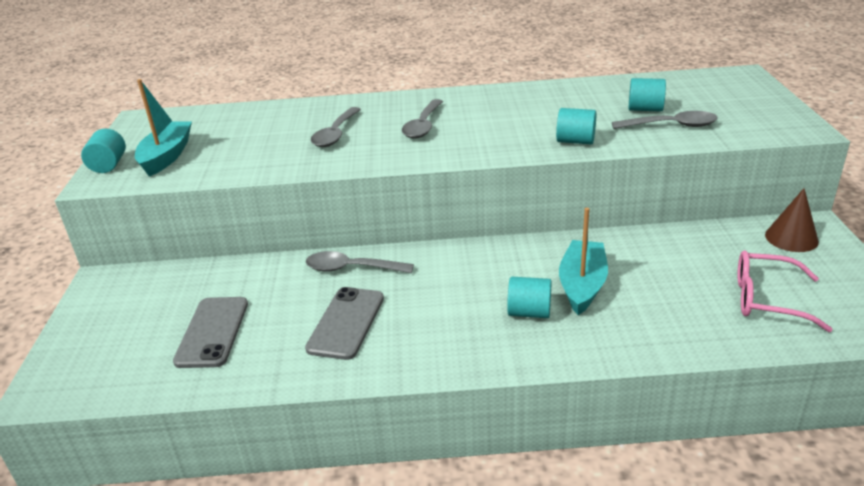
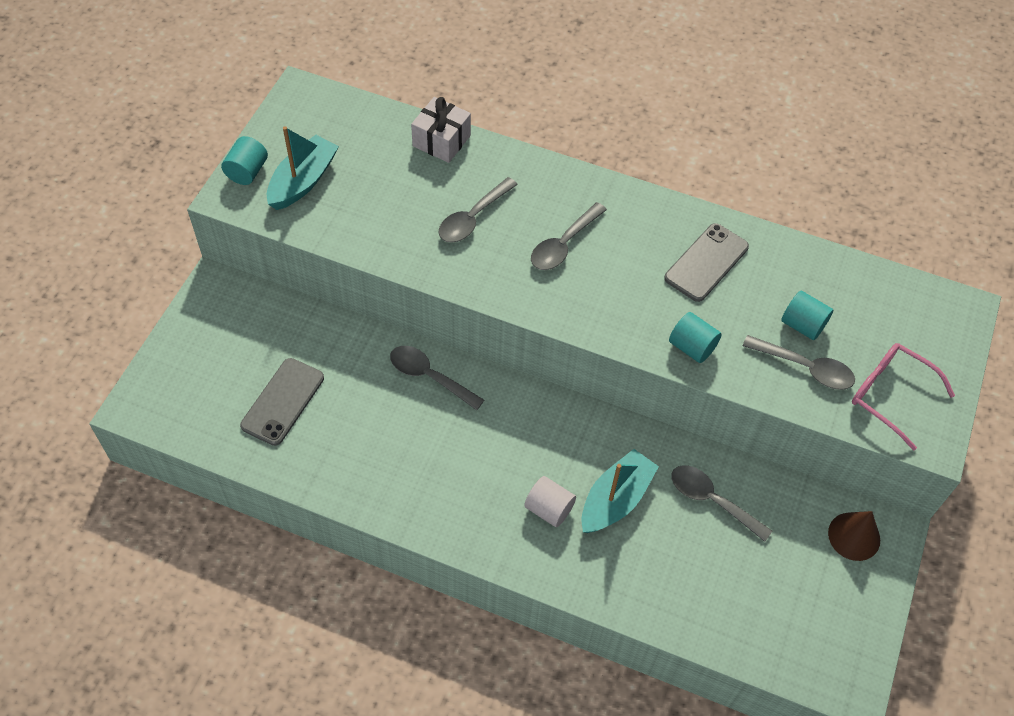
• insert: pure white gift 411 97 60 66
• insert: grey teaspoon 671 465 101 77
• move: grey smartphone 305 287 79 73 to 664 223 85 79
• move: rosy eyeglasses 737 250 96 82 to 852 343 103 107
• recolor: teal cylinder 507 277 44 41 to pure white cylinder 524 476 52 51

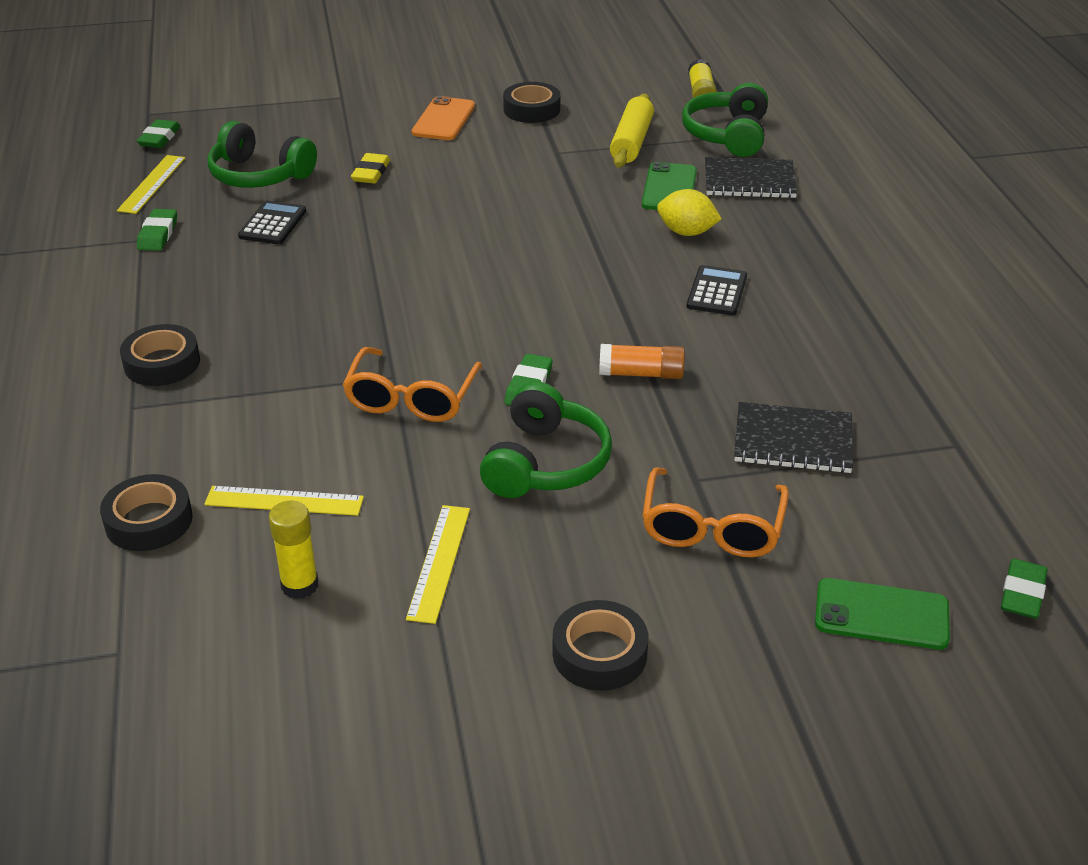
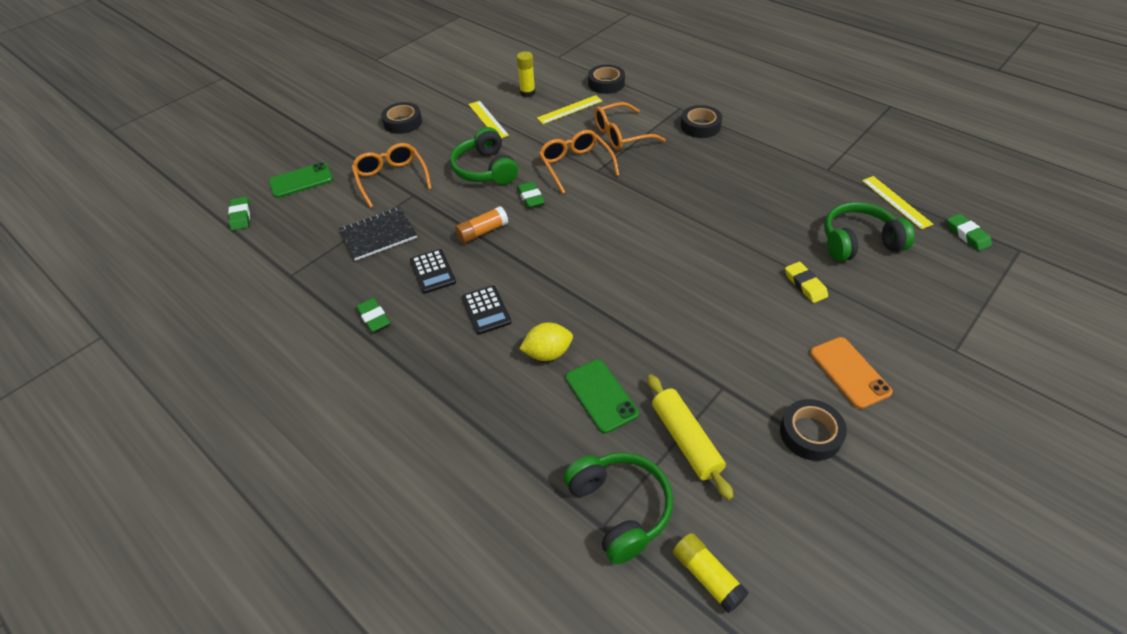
• delete: ebony notepad 705 157 92 41
• insert: orange-coloured eyeglasses 594 102 72 48
• move: green pencil eraser 137 209 40 42 to 356 298 34 35
• move: ebony adding machine 238 200 68 44 to 410 249 46 45

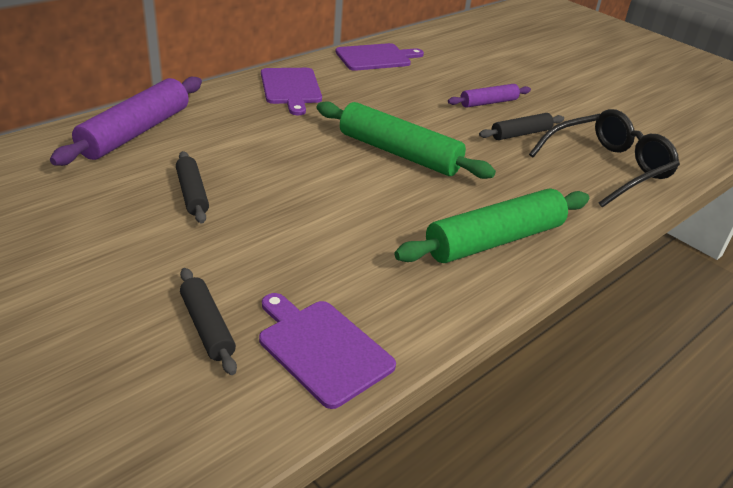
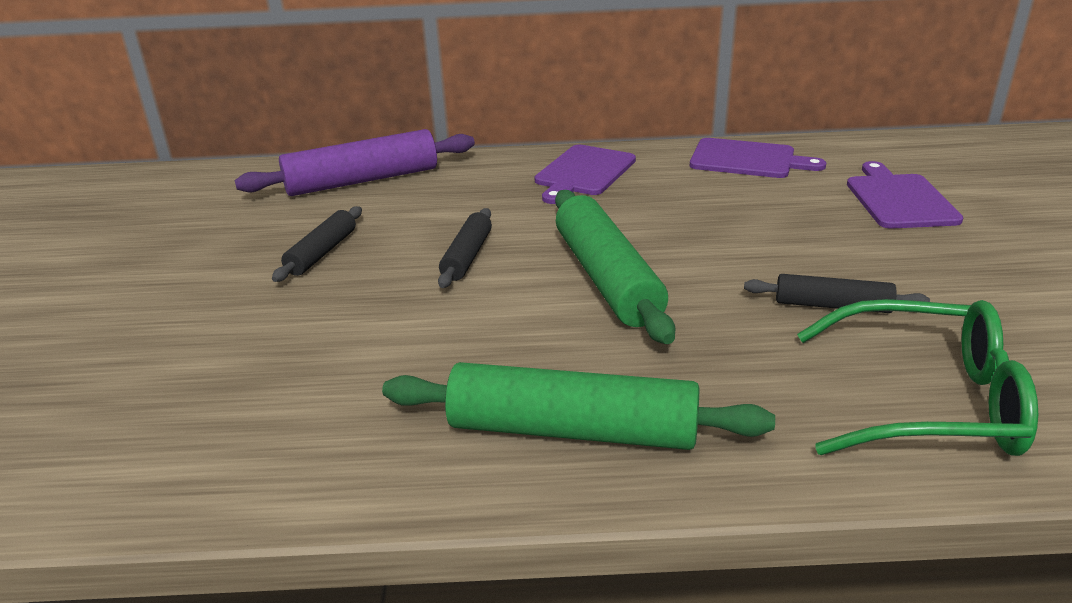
• delete: purple pastry roller 448 84 83 24
• move: ebony pastry roller 180 268 57 107 to 438 208 54 80
• move: purple cutting board 259 293 137 116 to 847 161 117 68
• recolor: ebony eyeglasses 529 109 151 98 to green eyeglasses 797 299 241 157

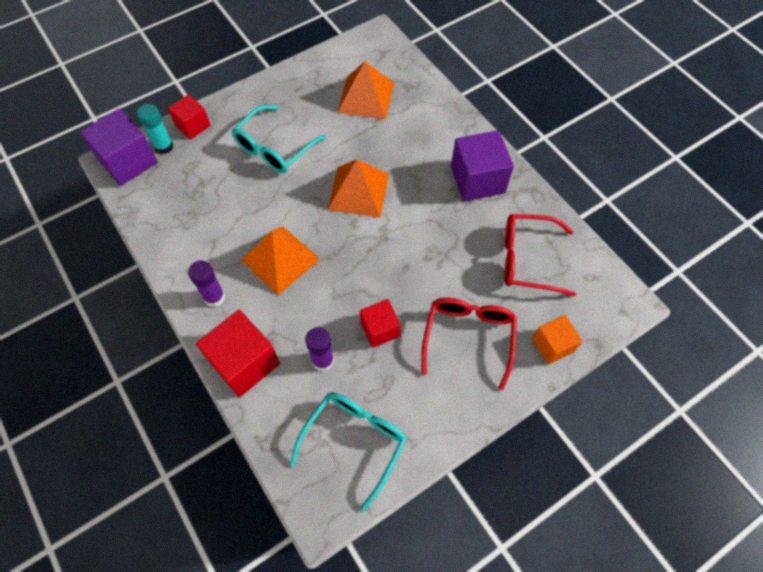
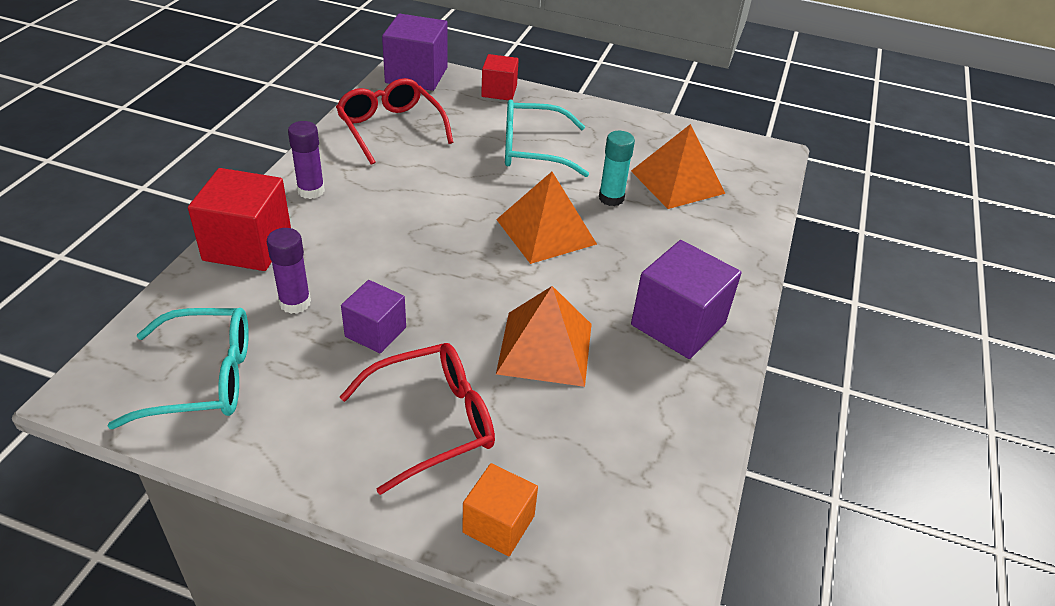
• move: teal glue 137 104 36 50 to 599 131 36 75
• move: orange-coloured pyramid shape 241 226 79 69 to 496 286 96 101
• move: red eyeglasses 504 214 72 83 to 336 78 117 87
• recolor: red block 360 299 41 49 to purple block 341 280 65 73

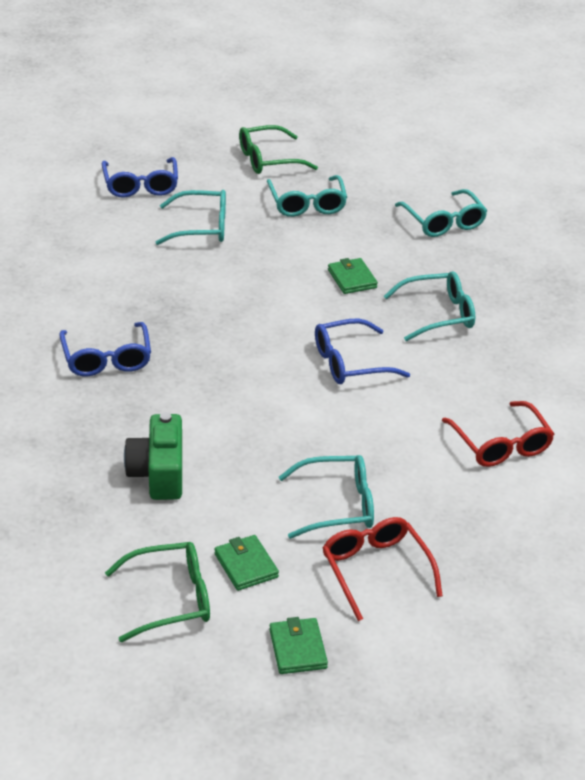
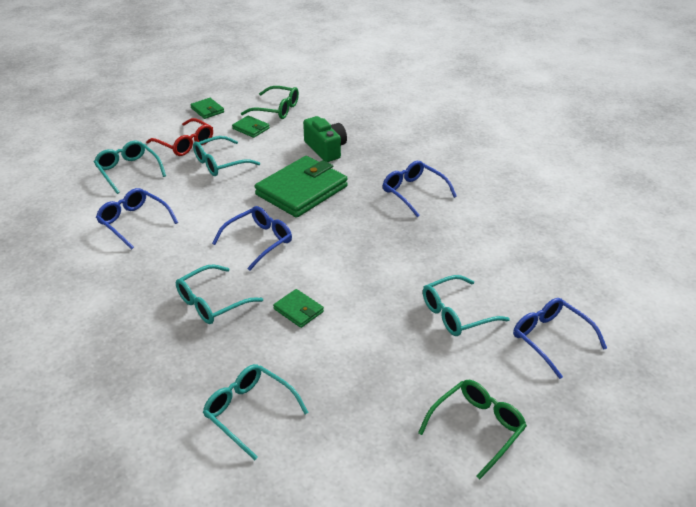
• insert: green wallet 255 156 93 62
• move: teal eyeglasses 267 175 80 42 to 94 141 72 53
• recolor: red eyeglasses 442 401 112 66 to royal blue eyeglasses 96 188 82 62
• rotate: green eyeglasses 105 542 105 100 = 241 86 58 33 120 degrees counterclockwise

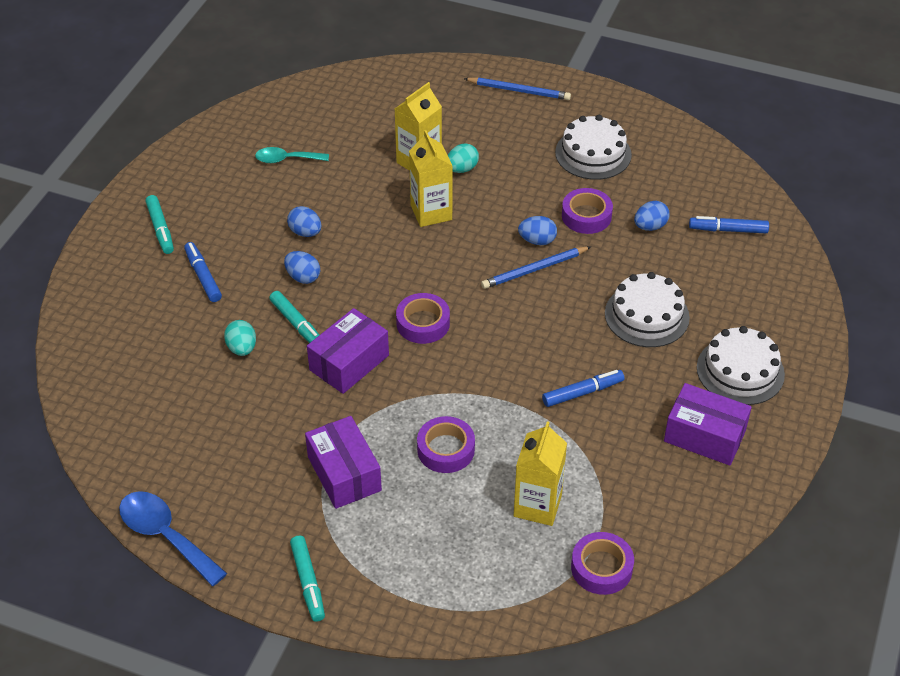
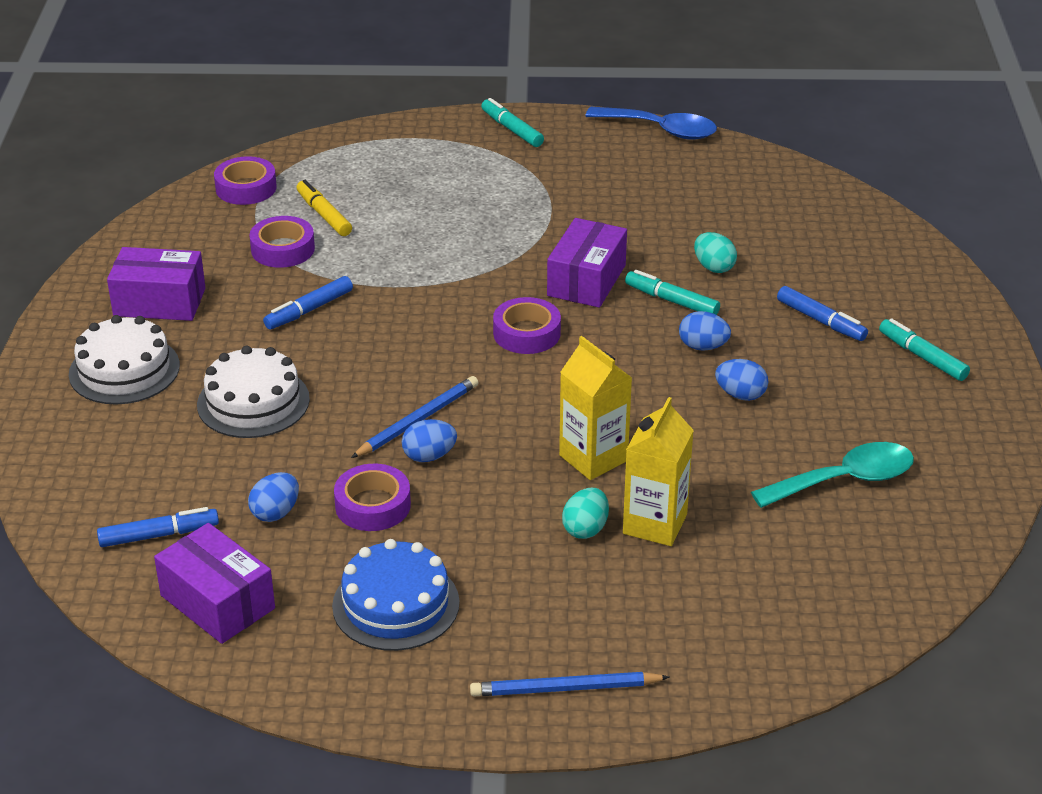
• move: purple parcel 305 416 77 93 to 154 523 121 121
• move: purple roll of tape 417 416 58 57 to 249 216 66 52
• replace: bright yellow juice carton 514 421 53 105 to bright yellow marker 297 180 55 56
• recolor: pure white layer cake 555 115 77 65 to royal blue layer cake 332 539 128 112
• resize: teal teaspoon 255 147 74 16 = 751 442 163 66 x1.53

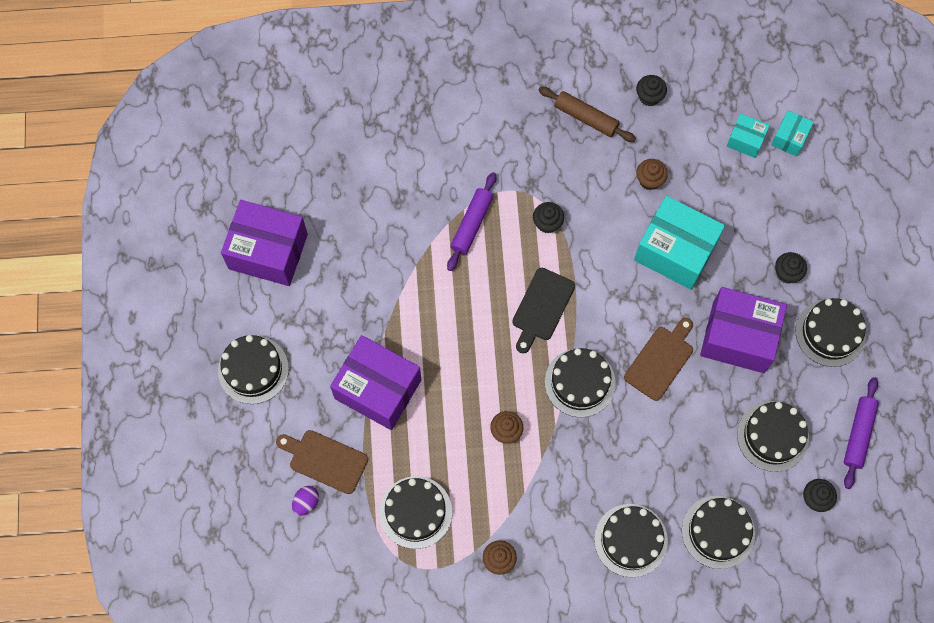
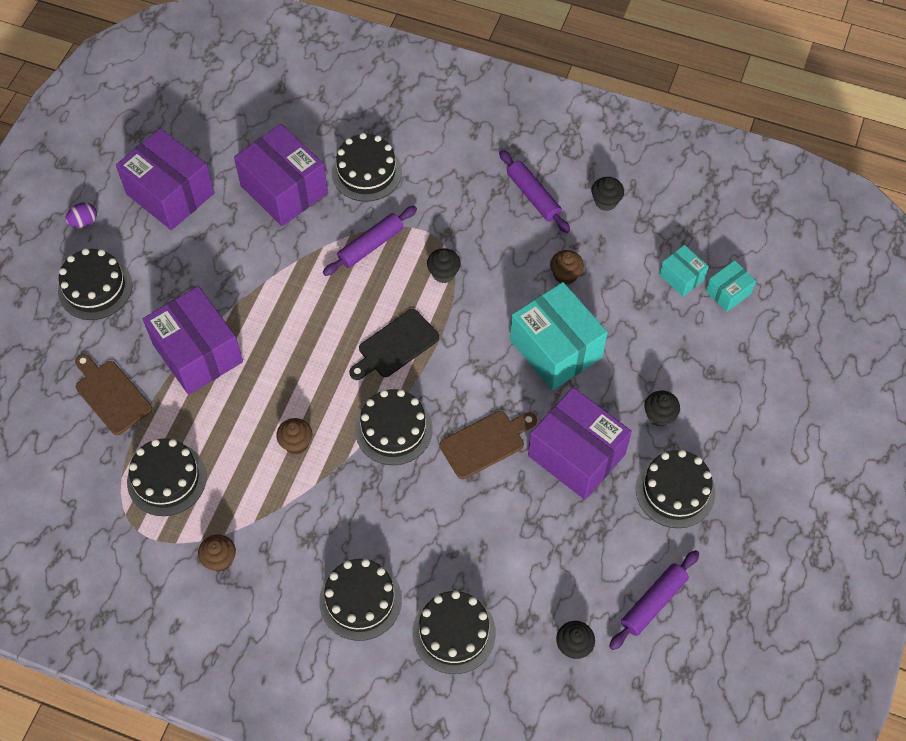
• insert: purple parcel 234 124 94 102
• move: purple egg shape 292 486 27 30 to 65 202 32 26
• move: ebony layer cake 737 401 72 71 to 332 133 70 69
• recolor: russet pastry roller 539 86 97 56 to purple pastry roller 499 150 71 83

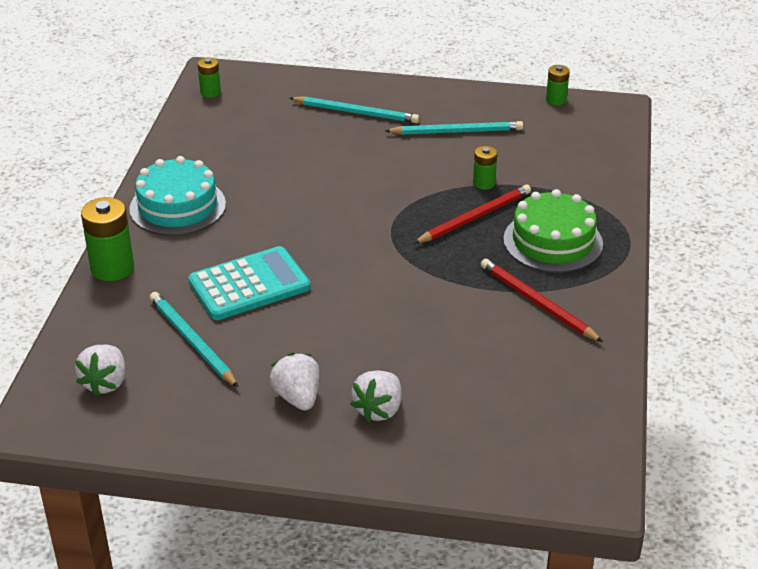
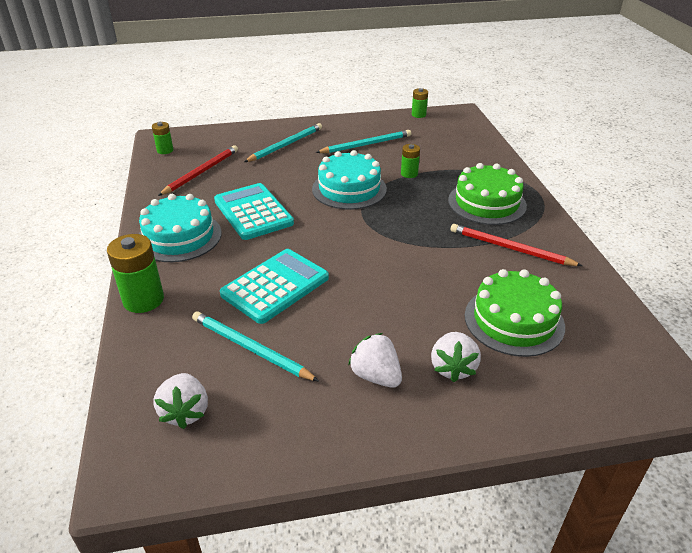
• insert: teal adding machine 214 183 80 57
• insert: teal layer cake 312 150 75 60
• insert: green layer cake 465 269 100 88
• move: red pencil 413 185 118 59 to 158 145 80 51
• rotate: teal pencil 289 96 130 27 = 244 123 78 39 45 degrees counterclockwise

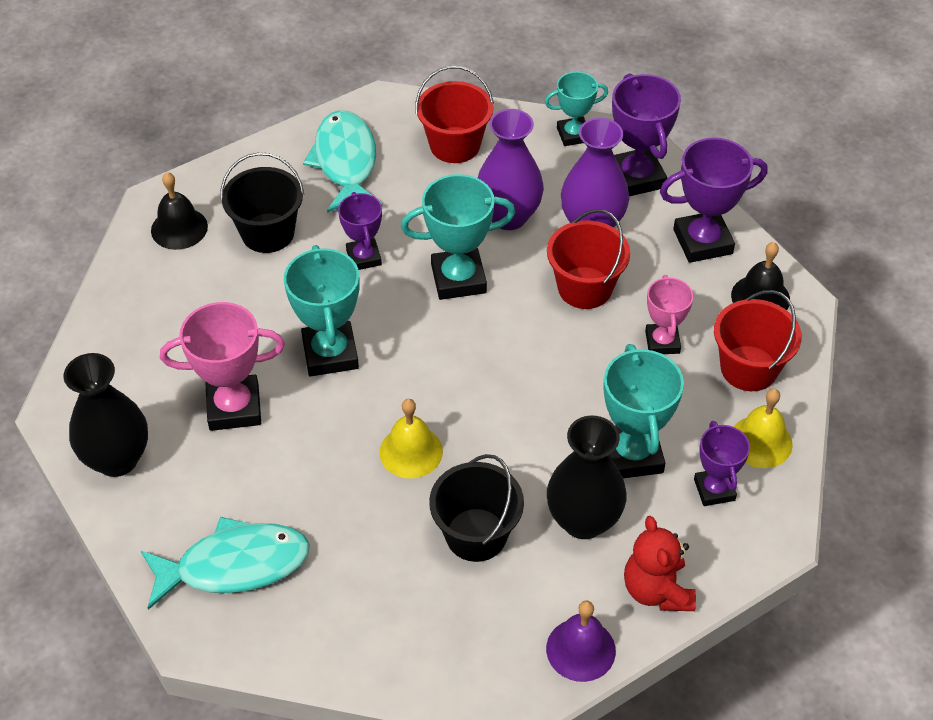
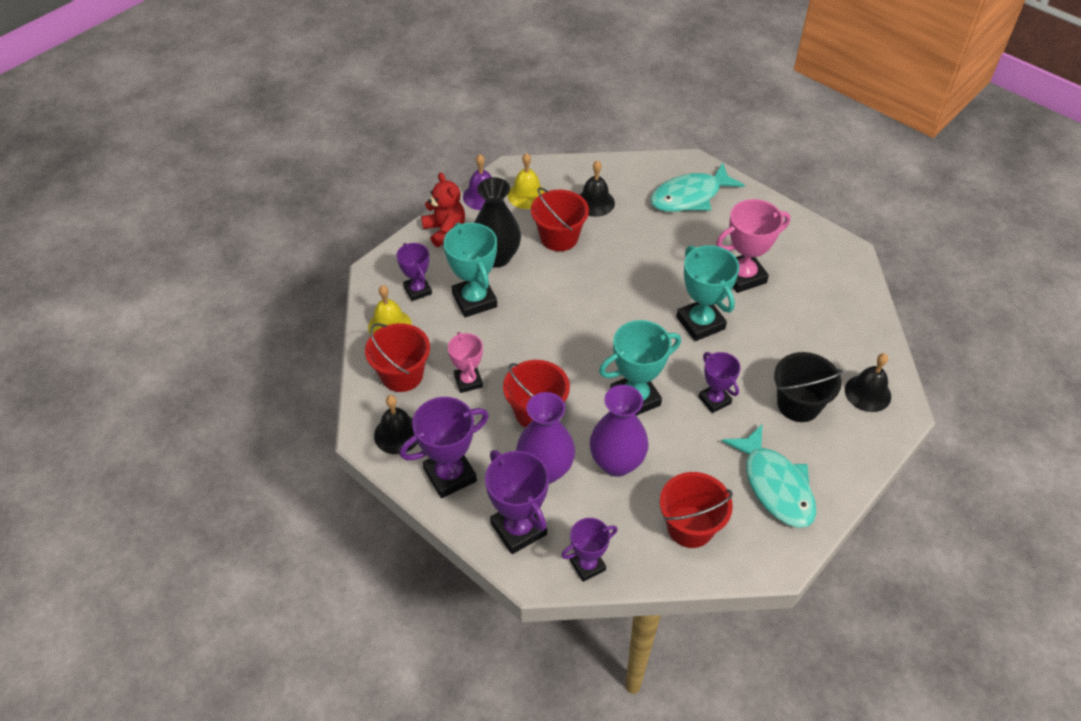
• delete: ebony vase 64 353 84 124
• insert: ebony hand bell 579 160 36 57
• move: bright yellow hand bell 379 399 64 80 to 508 153 37 56
• recolor: ebony sand bucket 429 454 95 108 to red sand bucket 531 187 58 64
• recolor: teal award cup 545 72 63 74 to purple award cup 561 518 56 64

